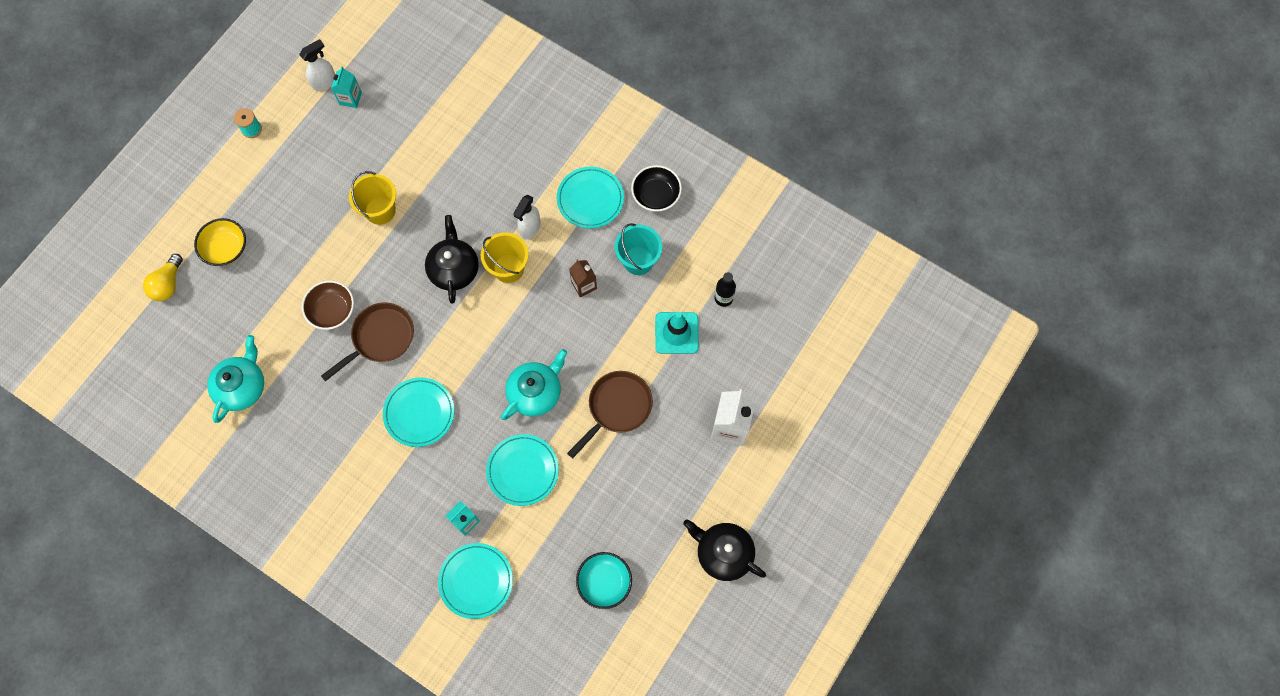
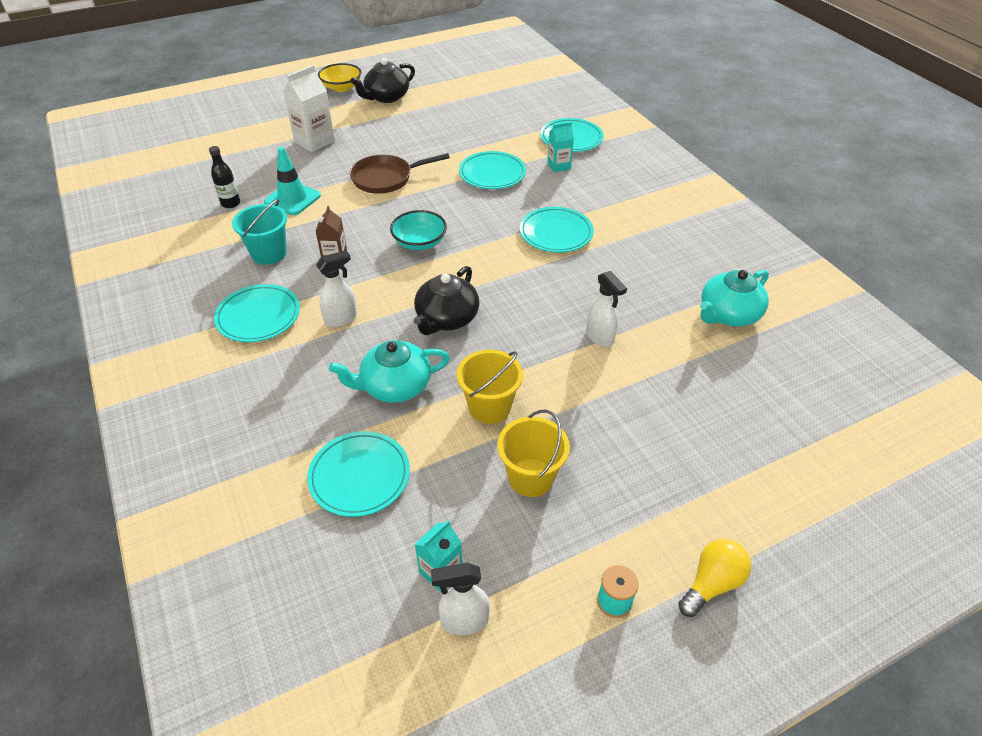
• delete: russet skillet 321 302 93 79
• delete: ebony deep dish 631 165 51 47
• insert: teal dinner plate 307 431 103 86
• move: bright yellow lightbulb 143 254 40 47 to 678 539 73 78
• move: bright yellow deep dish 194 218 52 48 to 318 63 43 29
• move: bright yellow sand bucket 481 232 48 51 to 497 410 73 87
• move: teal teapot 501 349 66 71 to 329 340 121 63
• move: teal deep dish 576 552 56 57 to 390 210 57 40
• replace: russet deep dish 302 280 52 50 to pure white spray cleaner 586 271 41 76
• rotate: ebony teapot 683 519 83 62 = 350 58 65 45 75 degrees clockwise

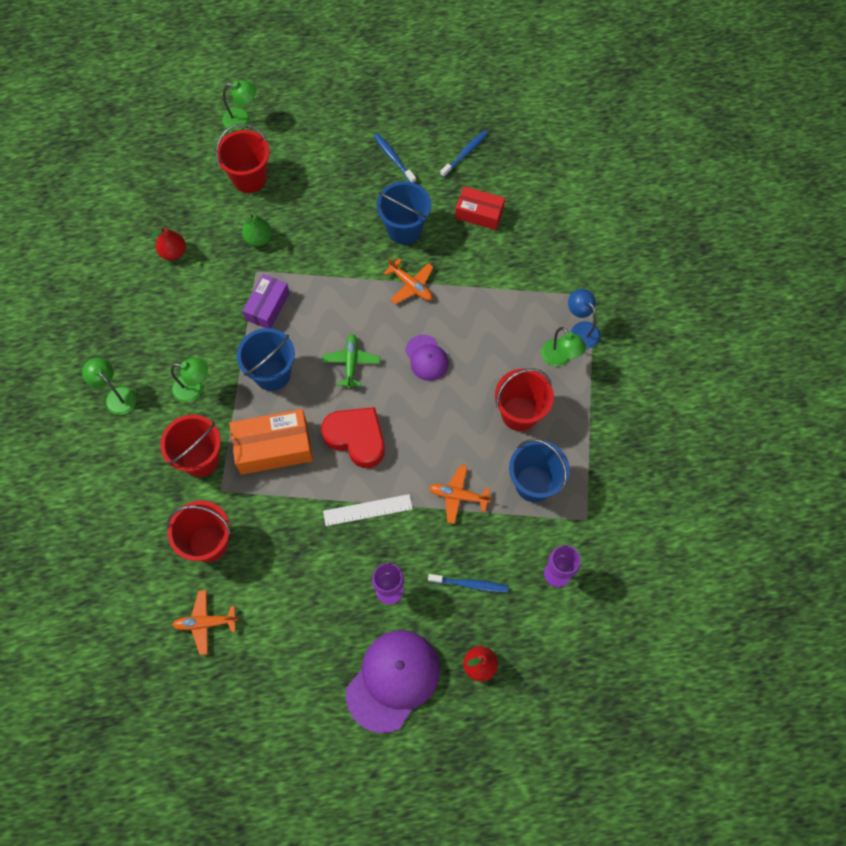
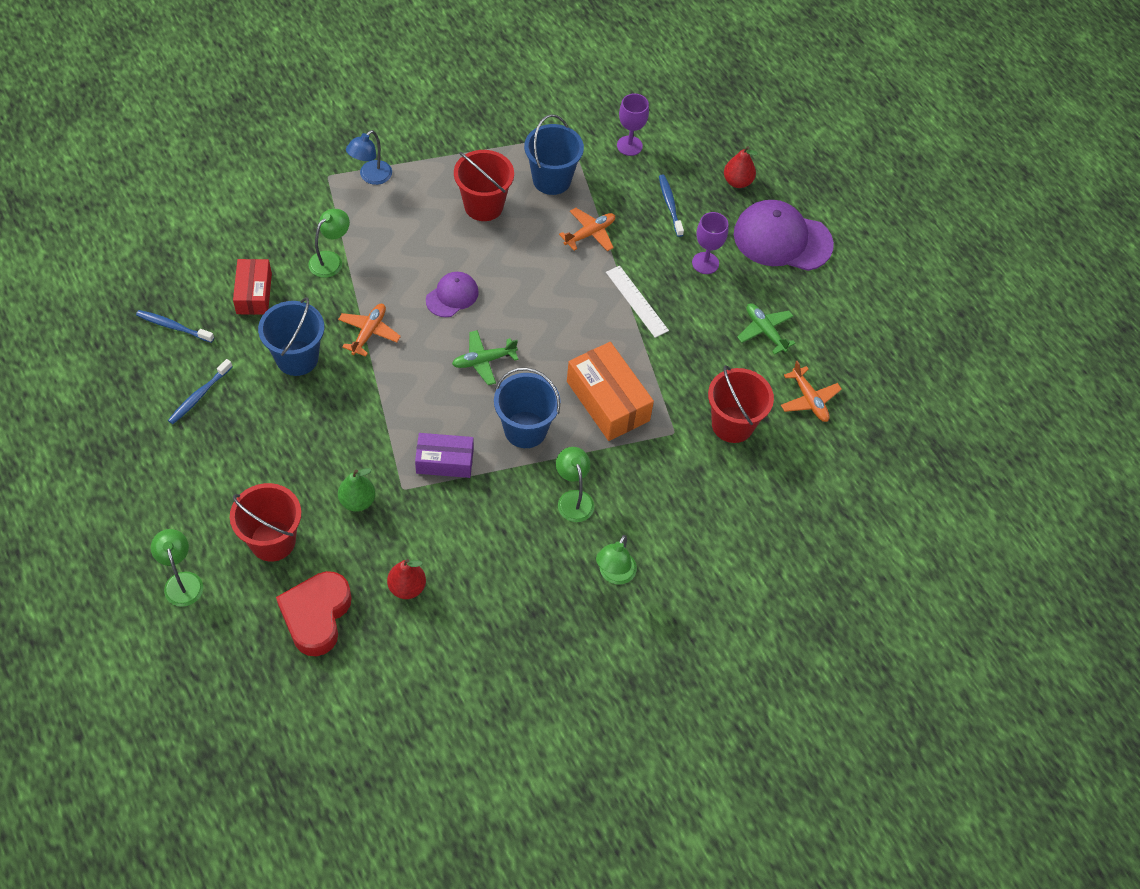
• delete: red sand bucket 160 414 61 63
• insert: green plane 737 304 59 51
• move: red love heart 321 407 64 61 to 276 571 76 85
• move: green desk lamp 541 327 45 40 to 308 209 42 69
• rotate: orange-coloured plane 429 465 62 59 = 559 208 56 44 120 degrees counterclockwise

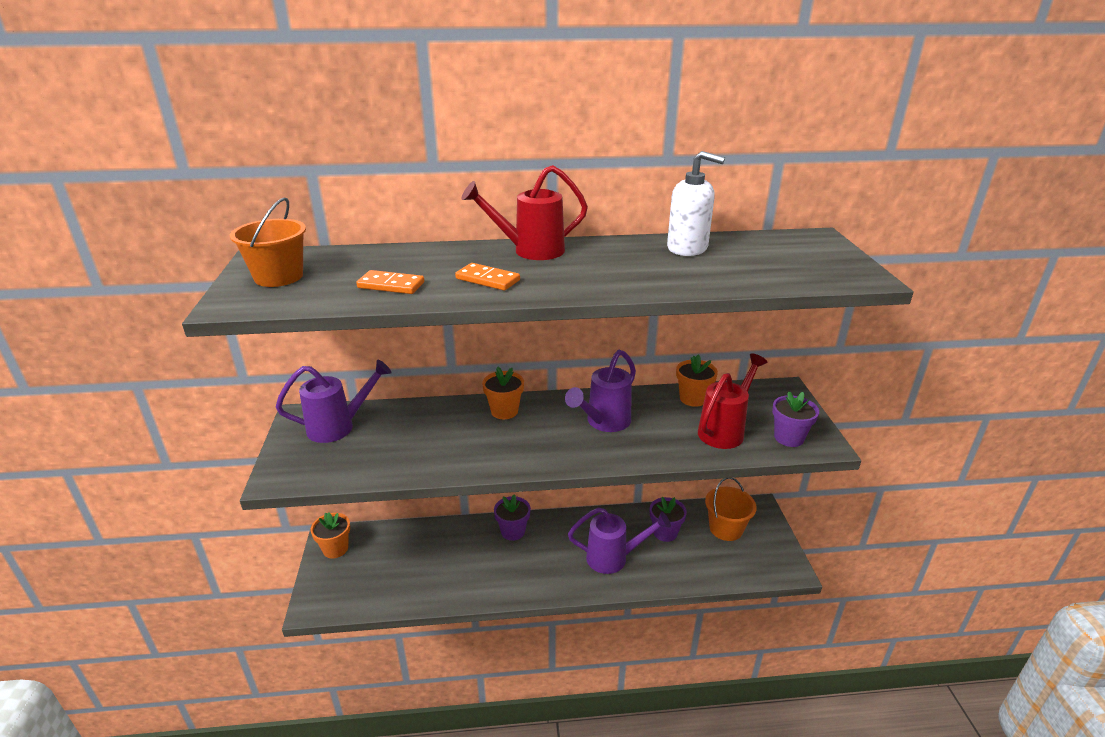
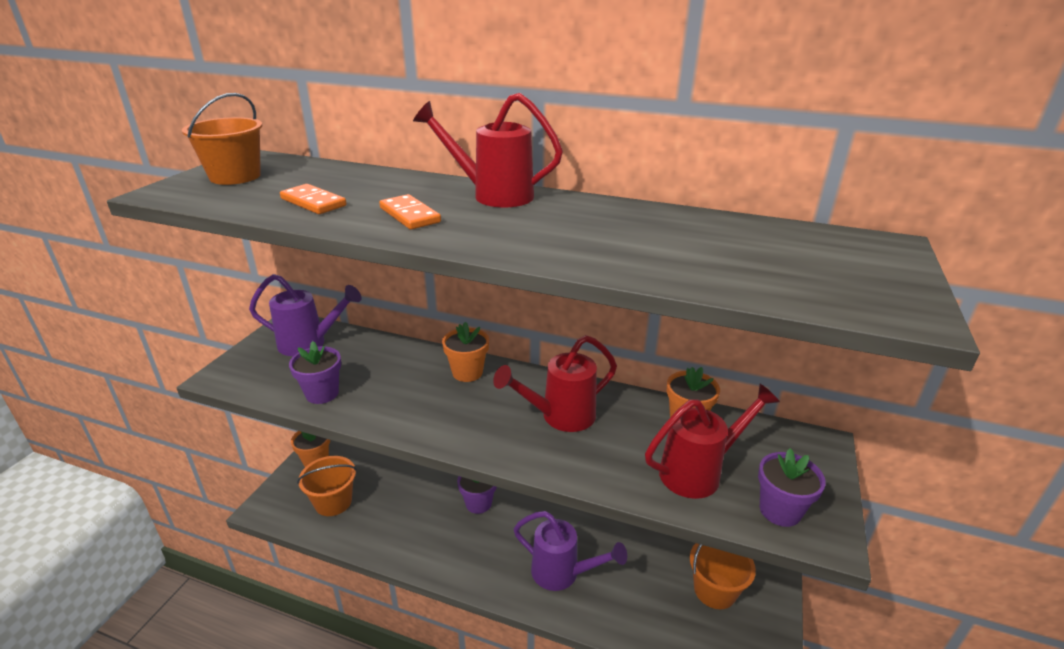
• delete: pure white pump bottle 667 151 58 105
• insert: orange-coloured sand bucket 297 456 60 60
• move: purple flower pot 650 497 37 45 to 289 341 52 63
• recolor: purple watering can 565 350 71 82 to red watering can 493 335 124 97

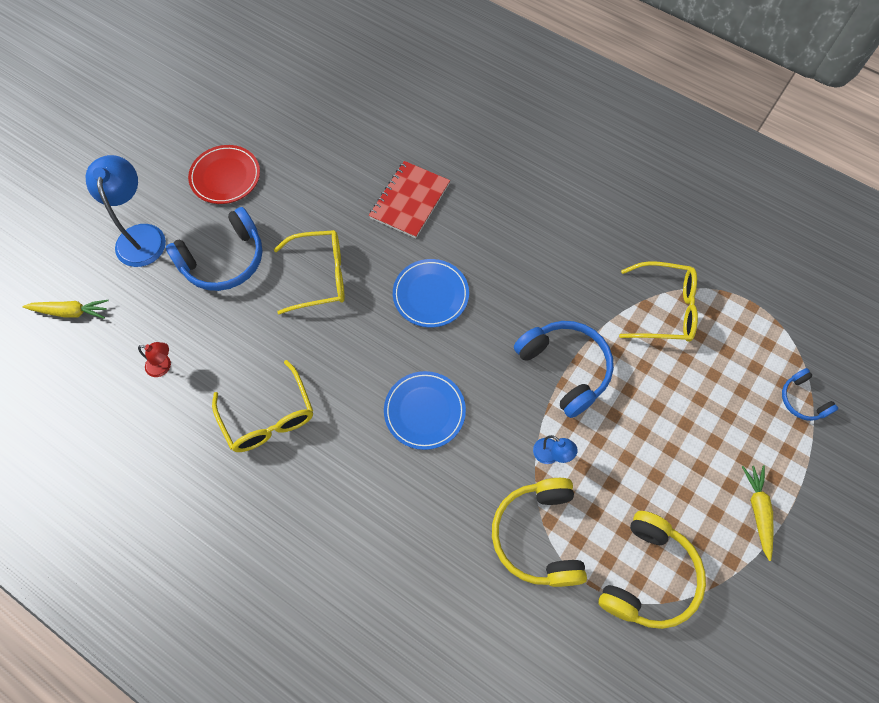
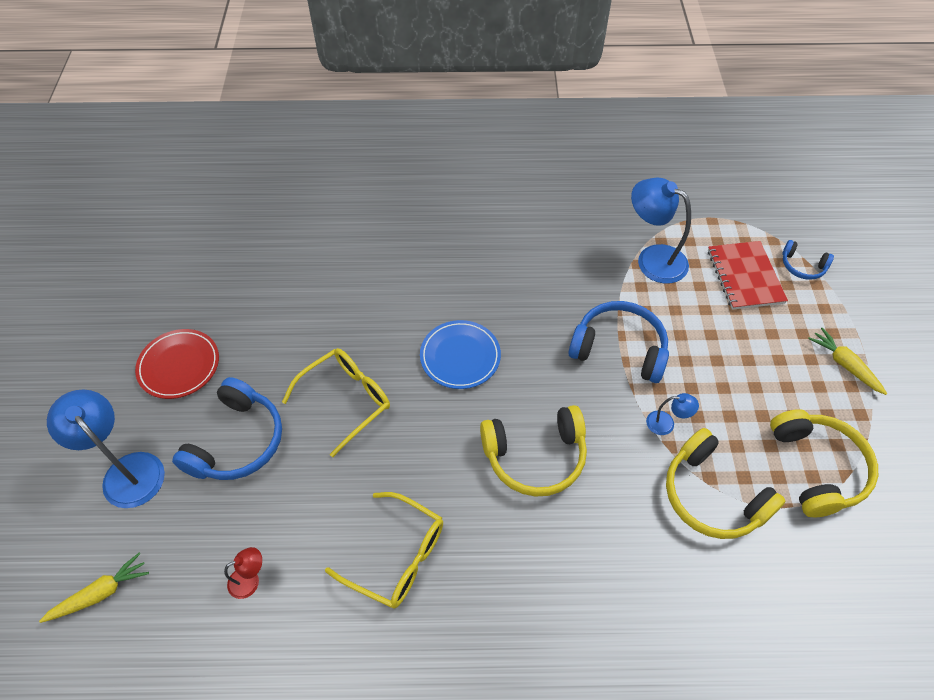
• move: red notepad 369 161 81 77 to 708 241 80 69
• replace: royal blue dinner plate 384 371 82 79 to bright yellow headphones 480 405 107 92
• replace: bright yellow eyeglasses 619 261 79 81 to royal blue desk lamp 631 178 60 106

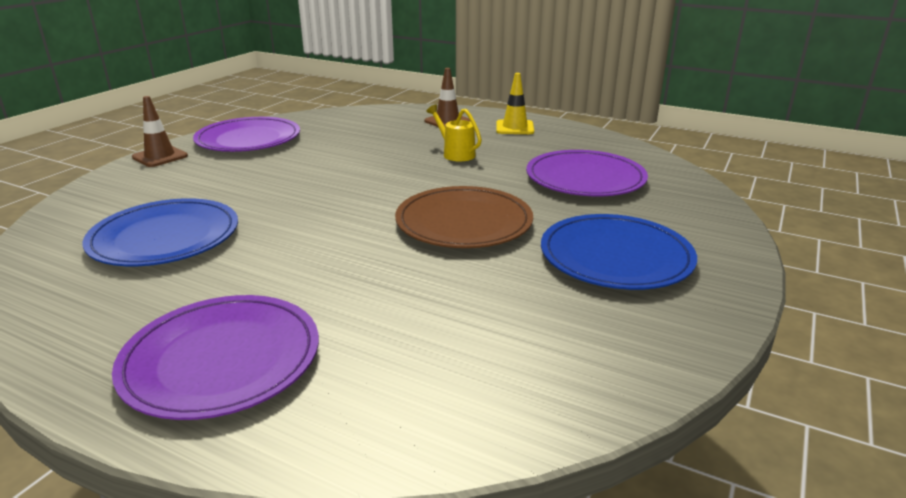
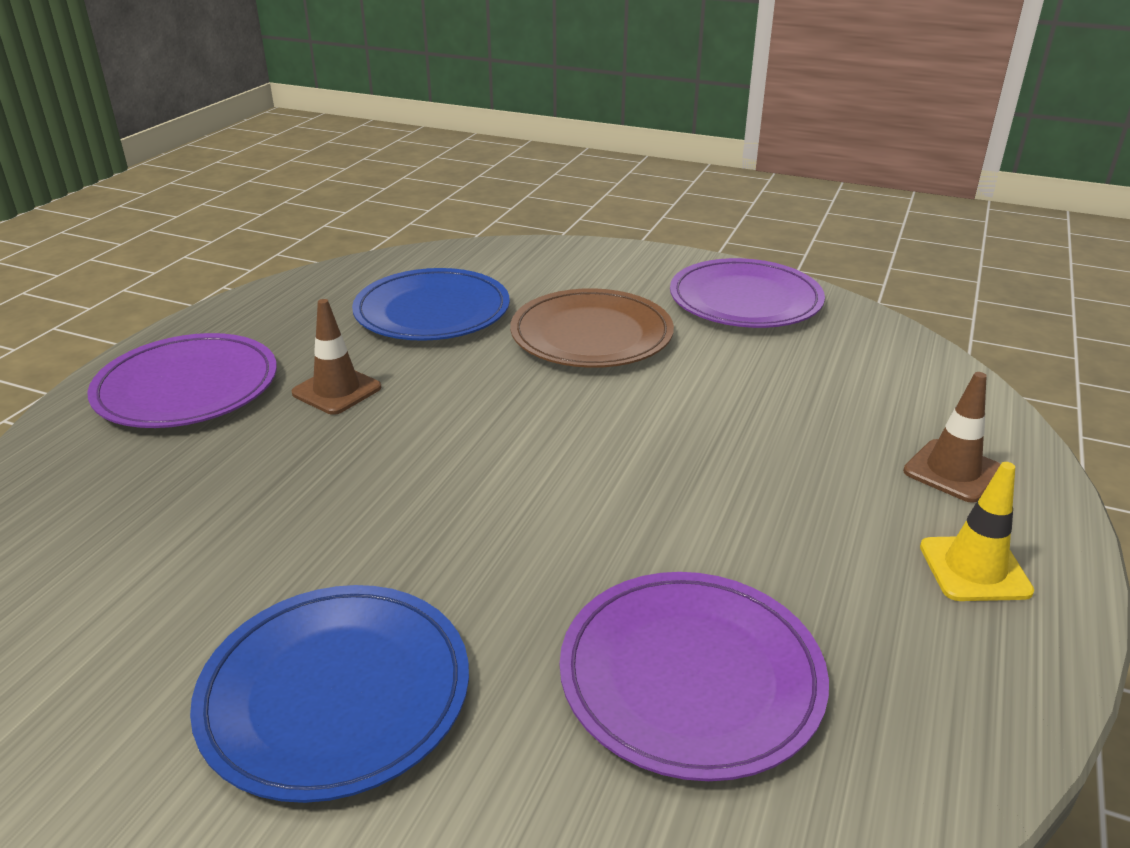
• delete: bright yellow watering can 426 104 56 57
• move: russet safety cone 132 96 56 71 to 292 299 89 116
• move: russet dinner plate 395 186 138 62 to 510 288 164 80

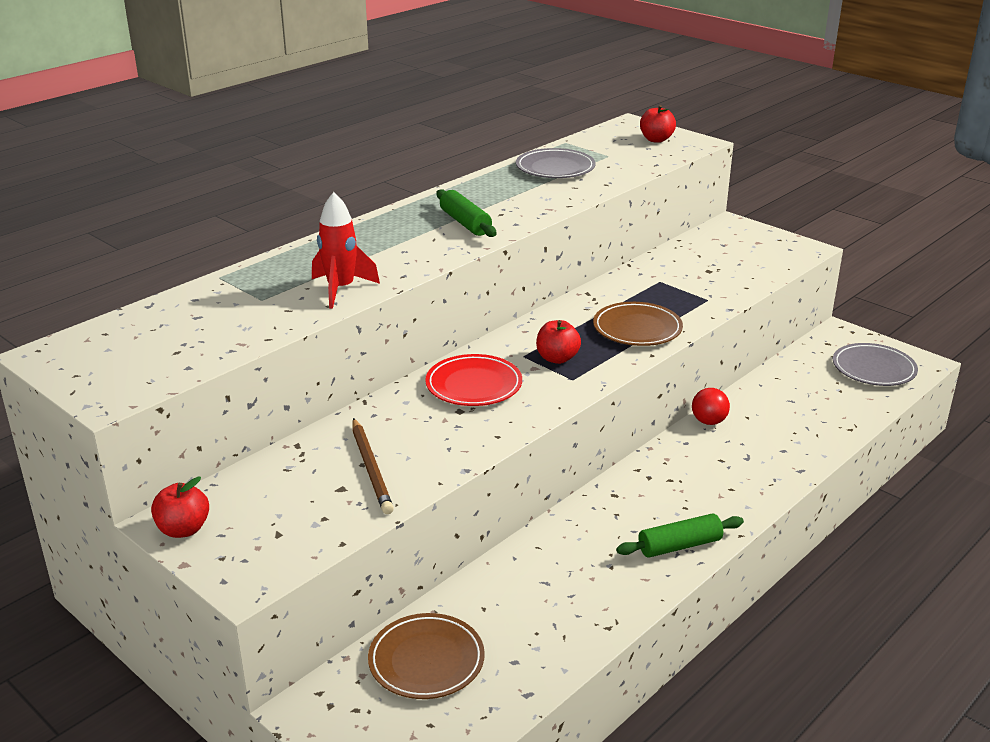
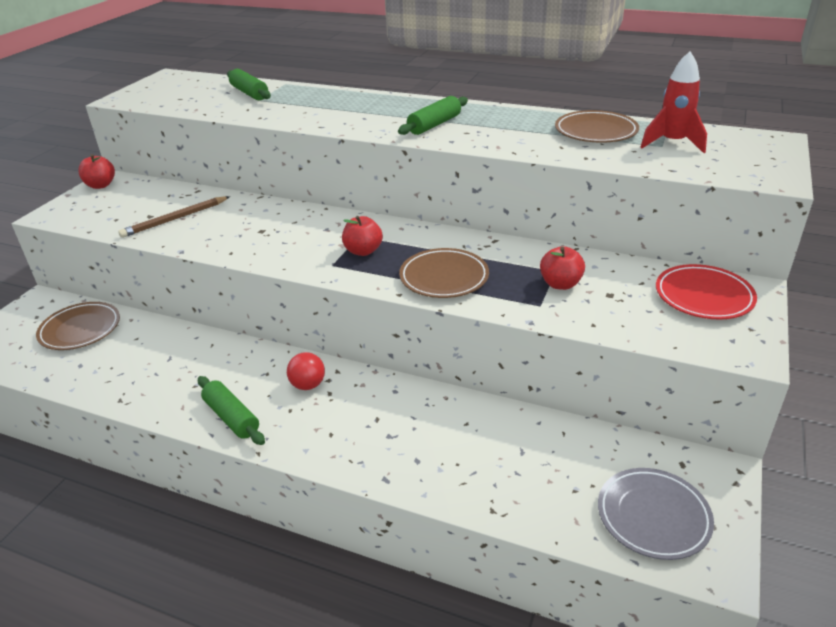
• insert: green pastry roller 227 69 44 31
• move: red spaceship 312 192 68 117 to 641 51 66 102
• move: red dinner plate 425 354 97 52 to 656 264 101 56
• move: red toy apple 640 105 36 38 to 540 246 45 44
• move: red ball 692 388 38 37 to 287 352 38 38
• recolor: grey dinner plate 516 148 80 30 to russet dinner plate 555 110 84 33

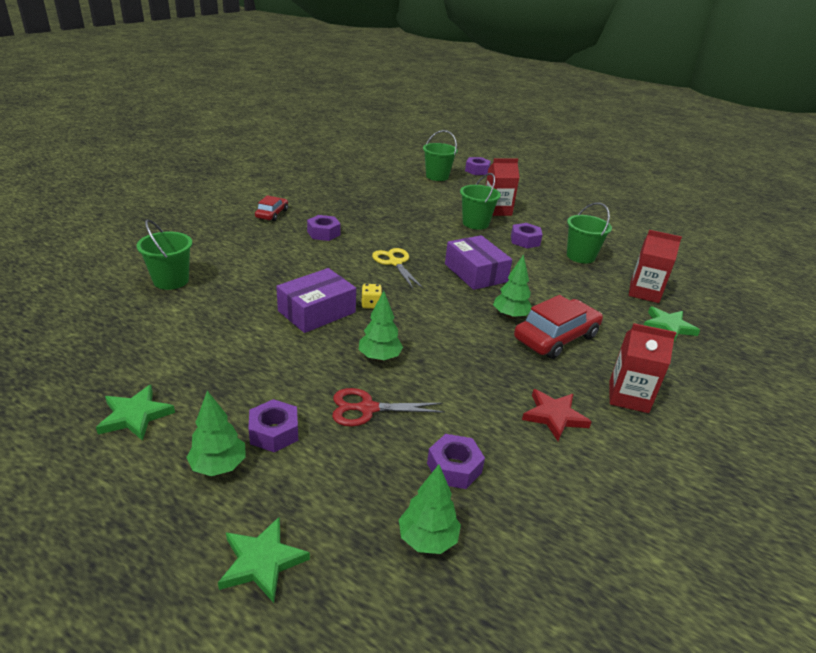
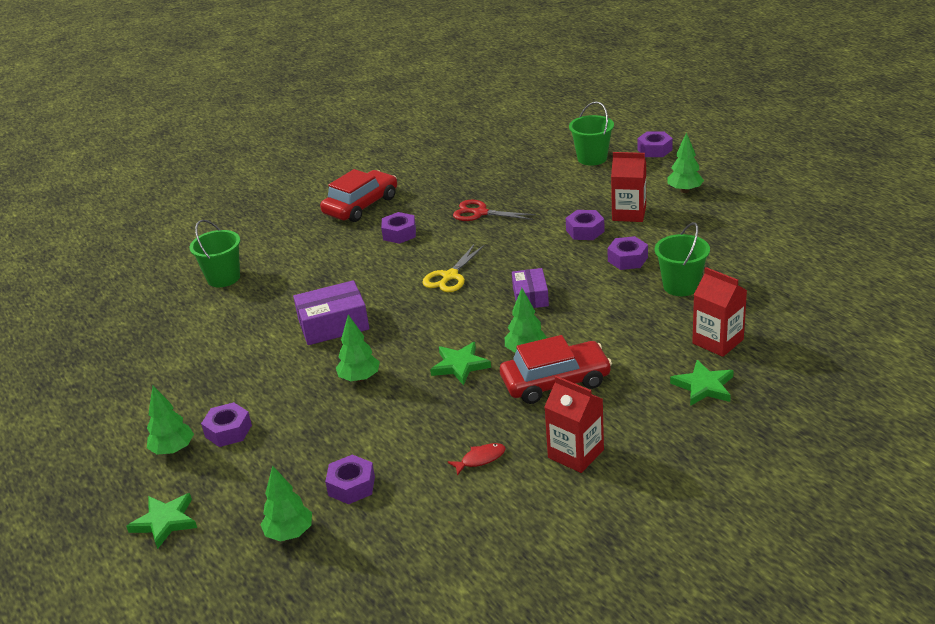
• delete: bright yellow dice 361 284 21 25
• insert: green tree 667 132 37 61
• move: green star 96 385 79 56 to 430 342 61 43
• move: red scissors 332 388 113 39 to 453 200 83 21
• replace: green sand bucket 460 173 41 57 to purple hexagon nut 566 210 39 30
• replace: red star 522 389 70 52 to red toy fish 447 443 59 33
• rotate: bright yellow scissors 372 248 51 41 = 422 243 62 49 150 degrees counterclockwise
• resize: red car 255 195 33 26 = 320 169 77 53 x1.74
• resize: purple parcel 445 235 67 55 = 512 268 37 40 x0.65

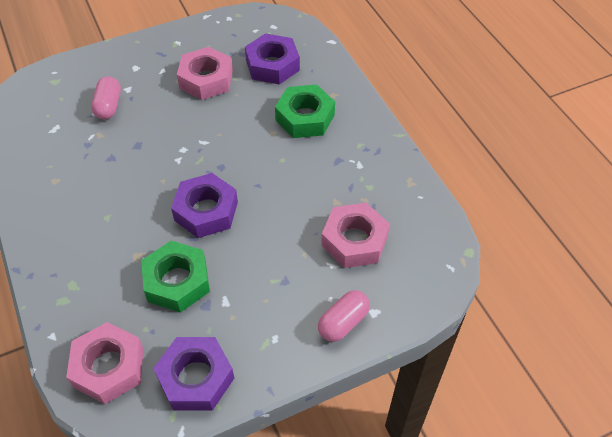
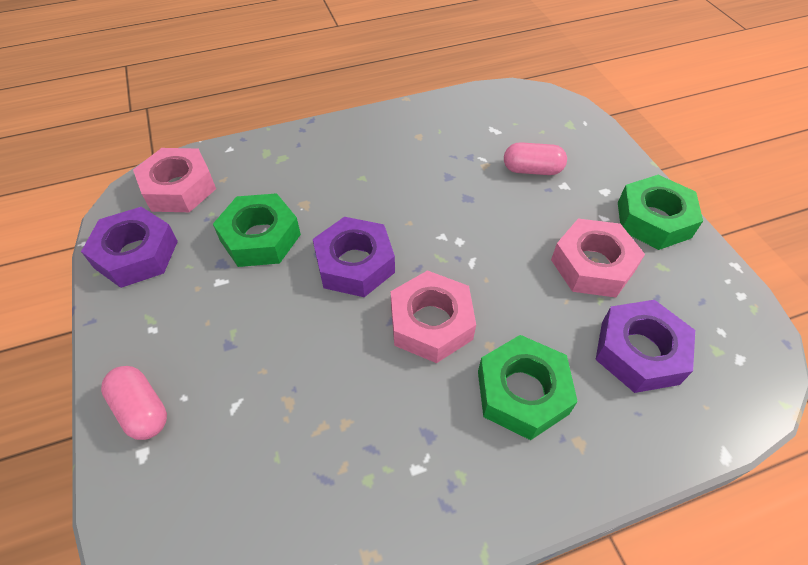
• insert: green hexagon nut 618 175 85 75
• move: rosy hexagon nut 321 203 69 65 to 391 270 85 93

